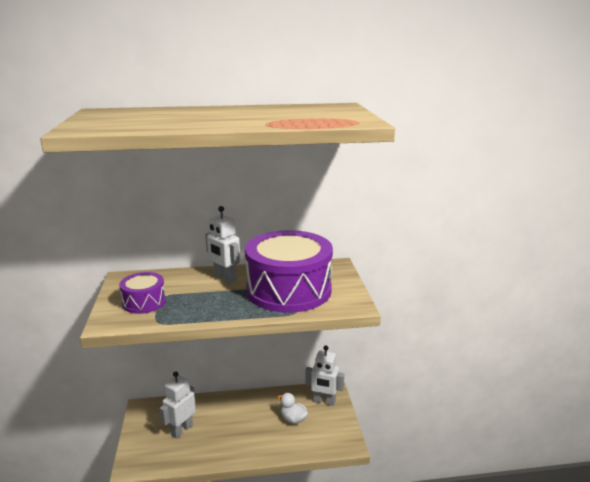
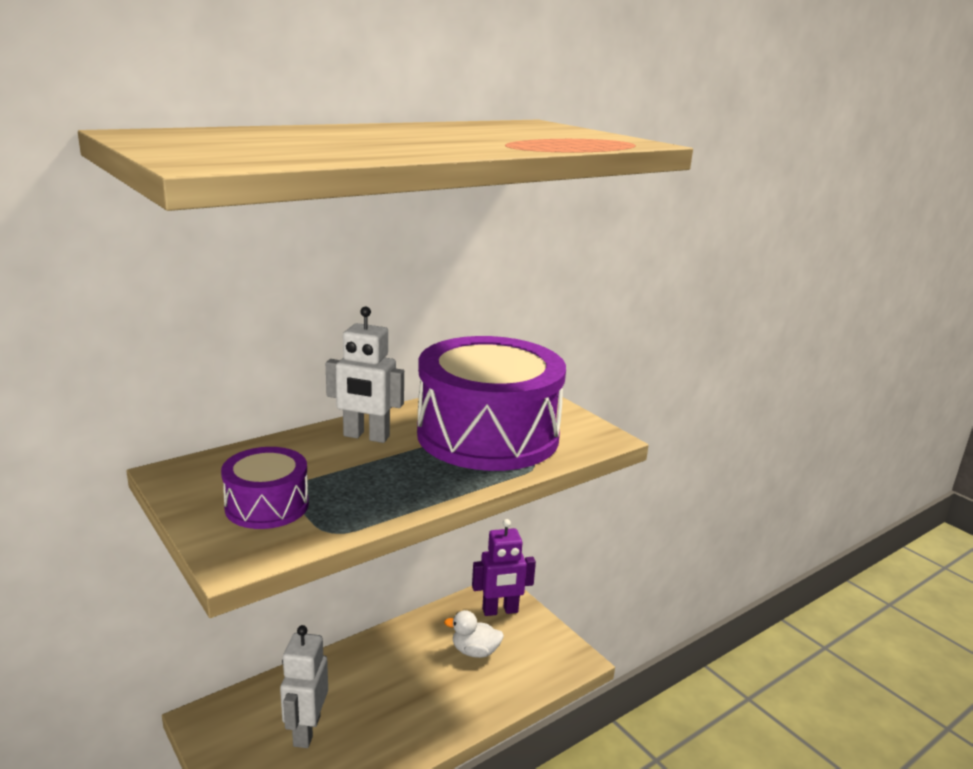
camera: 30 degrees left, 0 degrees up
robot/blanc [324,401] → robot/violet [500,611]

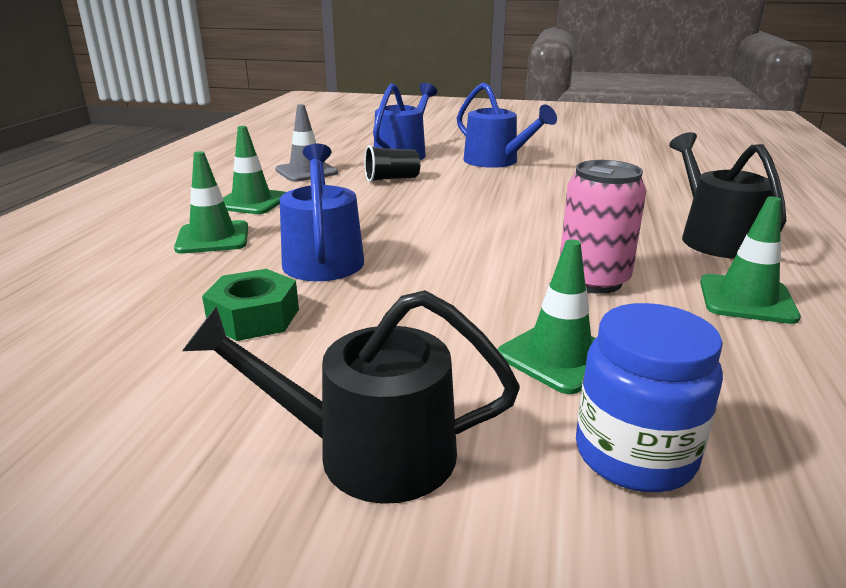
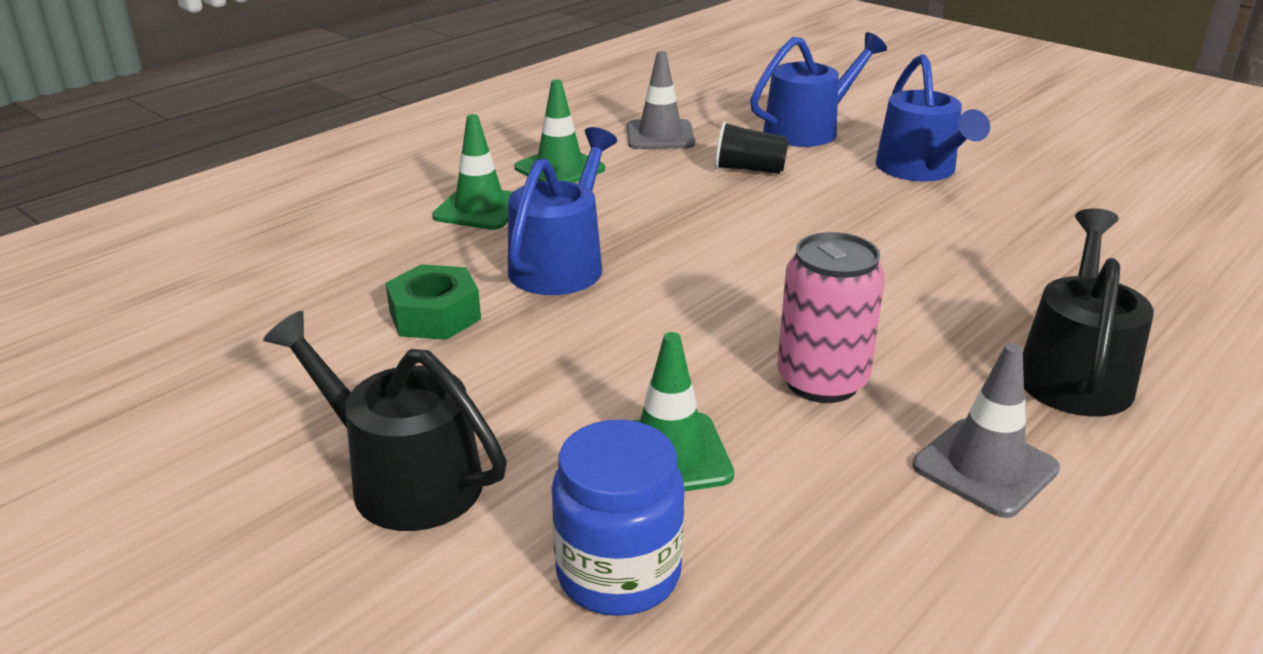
camera: 30 degrees right, 5 degrees up
cône de chantier/vert [746,299] → cône de chantier/gris [985,467]

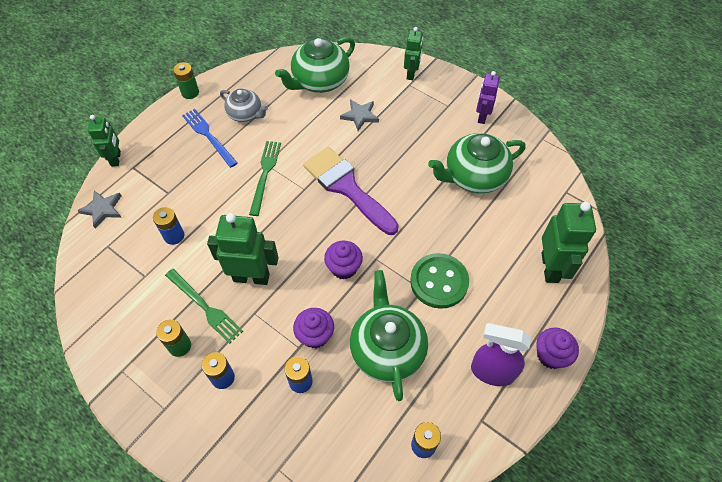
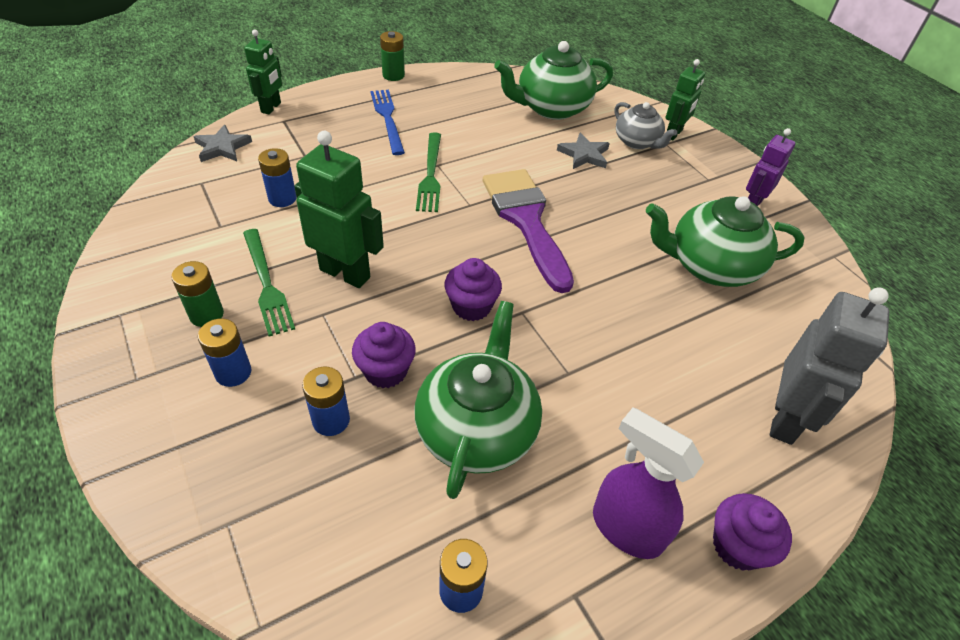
camera: 20 degrees right, 10 degrees down
théière/gris [245,114] → théière/gris [637,142], move
fourchette/vert [265,174] → fourchette/vert [430,175], 150 degrees clockwise
bouton/vert [439,282] → -
robot/vert [550,267] → robot/gris [785,419]

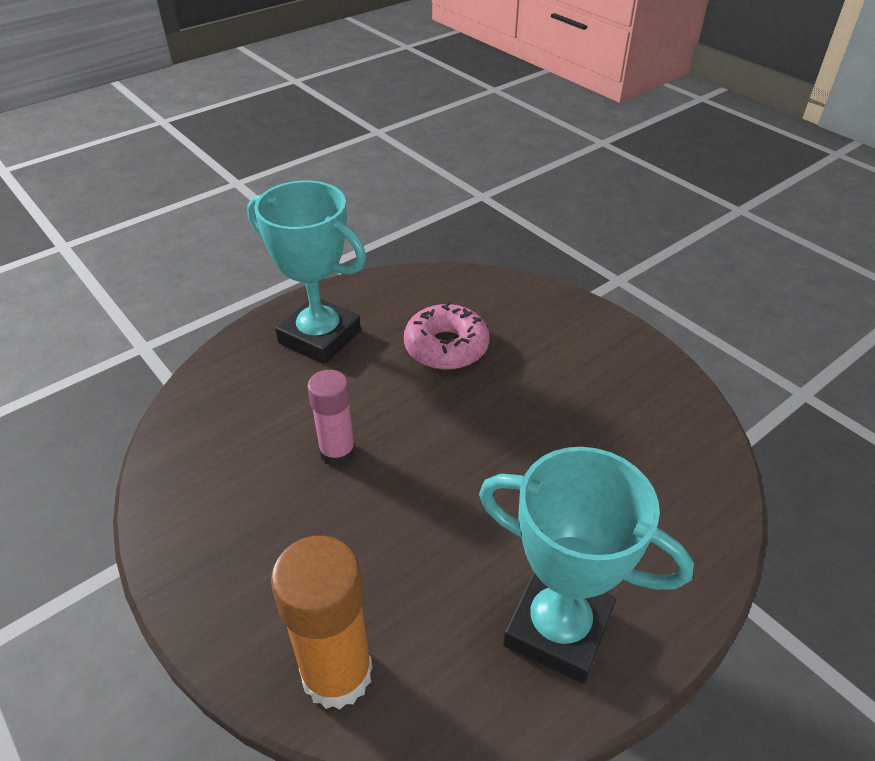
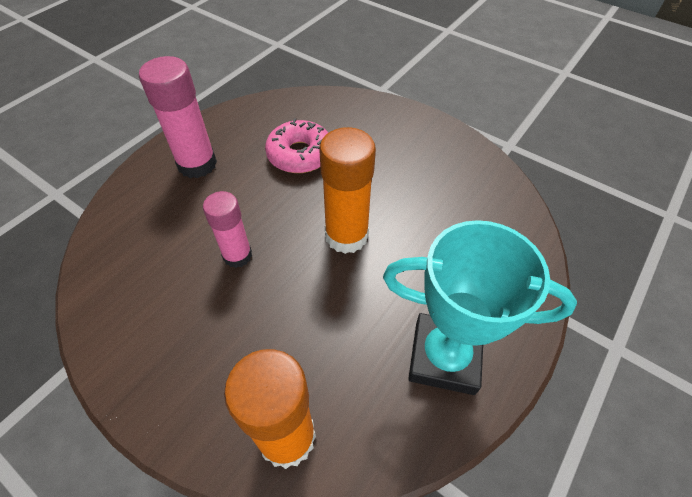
camera: 15 degrees left, 10 degrees up
trophée/turquoise [320,337] → bâton de colle/rose [197,164]
- → bâton de colle/orange [346,236]

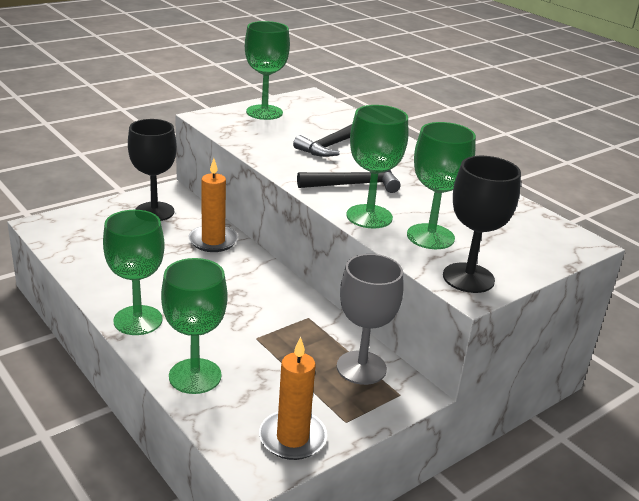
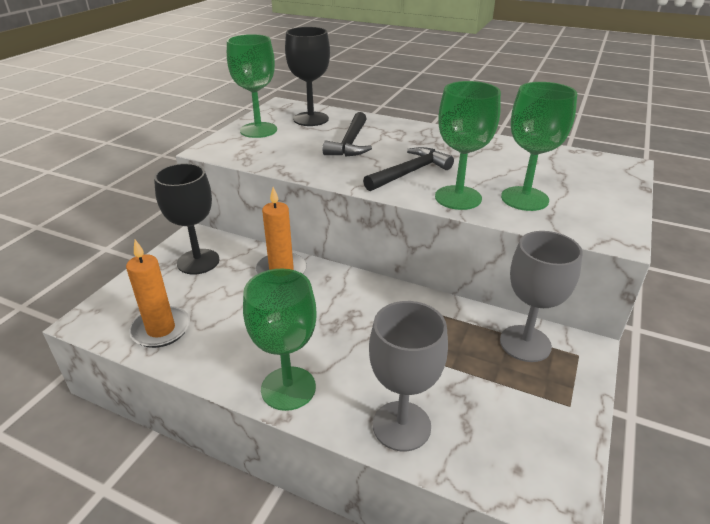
camera: 25 degrees left, 5 degrees up
verre à pied/vert [195,376] → verre à pied/gris [401,426]
bougie/orange [292,438] → bougie/orange [161,329], move
verre à pied/noir [468,278] → verre à pied/noir [311,119], move

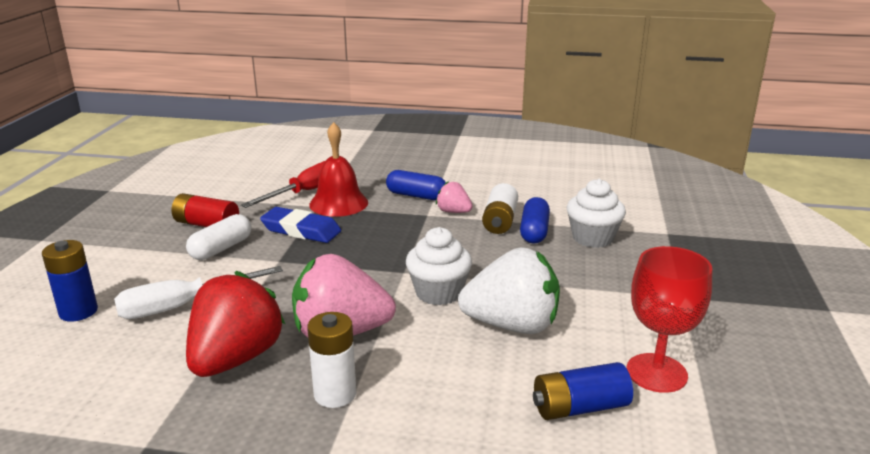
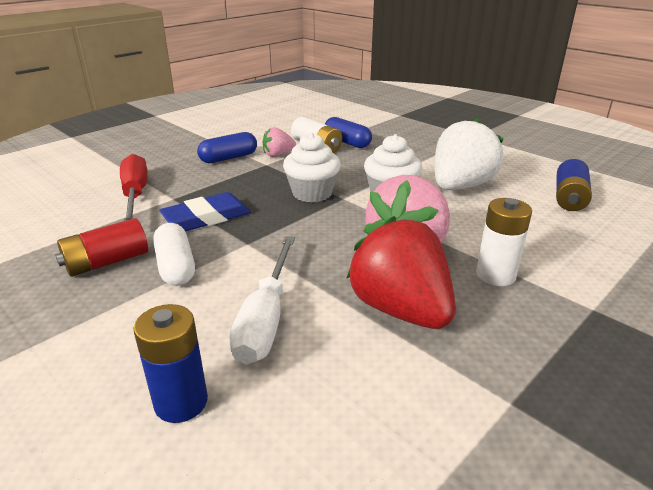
camera: 55 degrees left, 5 degrees up
cloche/rouge [338,203] → -
muffin/blanc [592,238] → muffin/blanc [312,193], move
verre à pied/rouge [656,373] → -

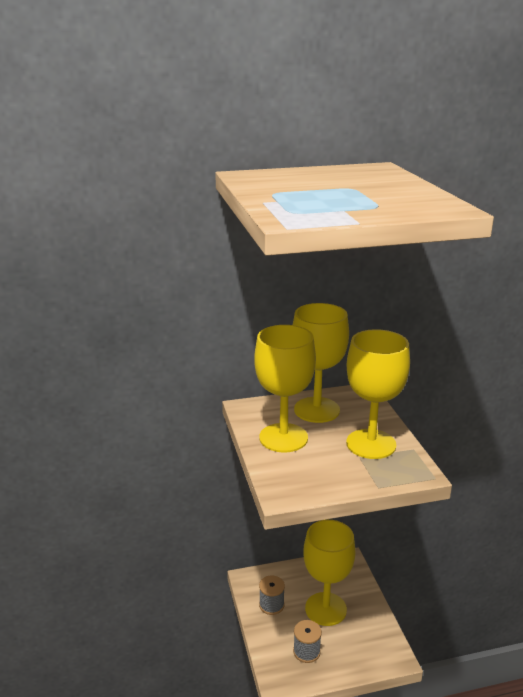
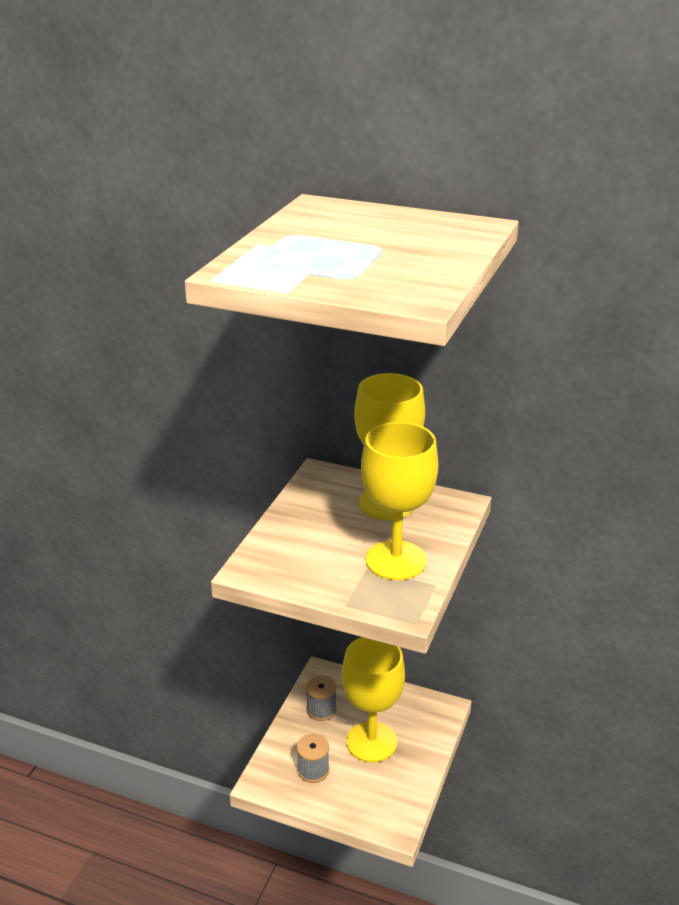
camera: 35 degrees right, 5 degrees up
verre à pied/jaune [283,438] → -

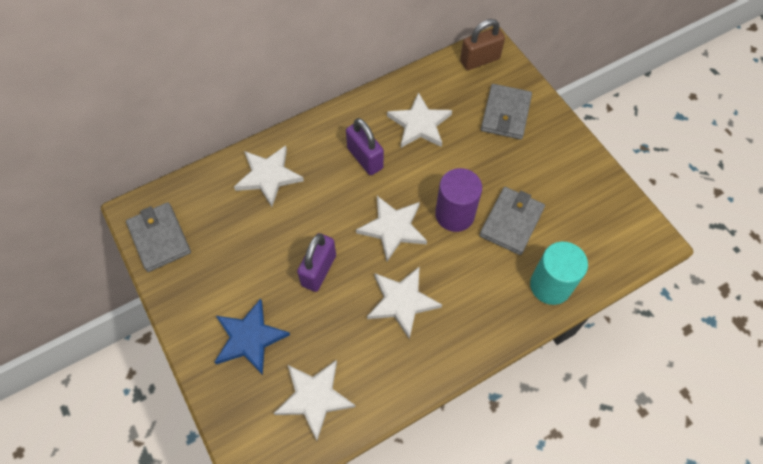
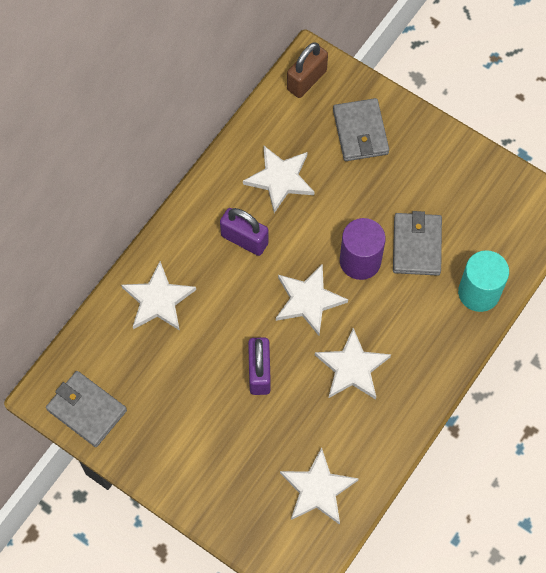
camera: 25 degrees left, 5 degrees up
étoile/bleu [249,338] → -

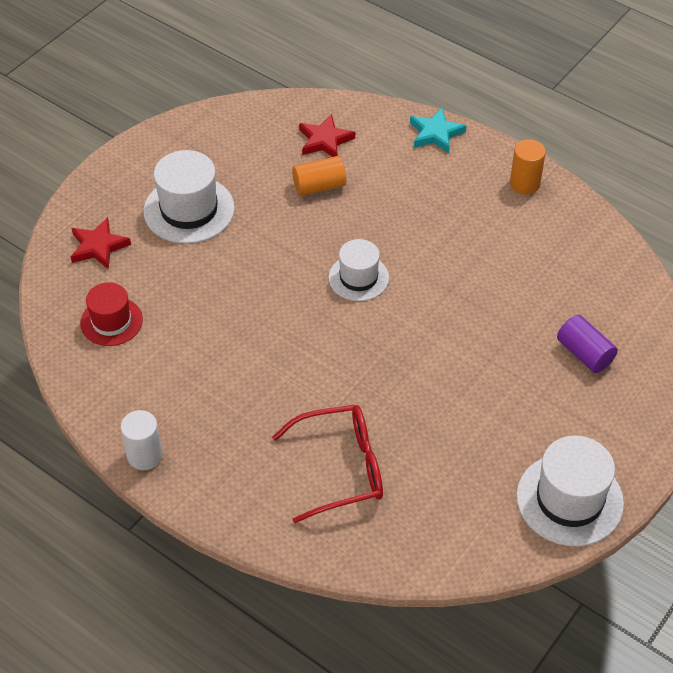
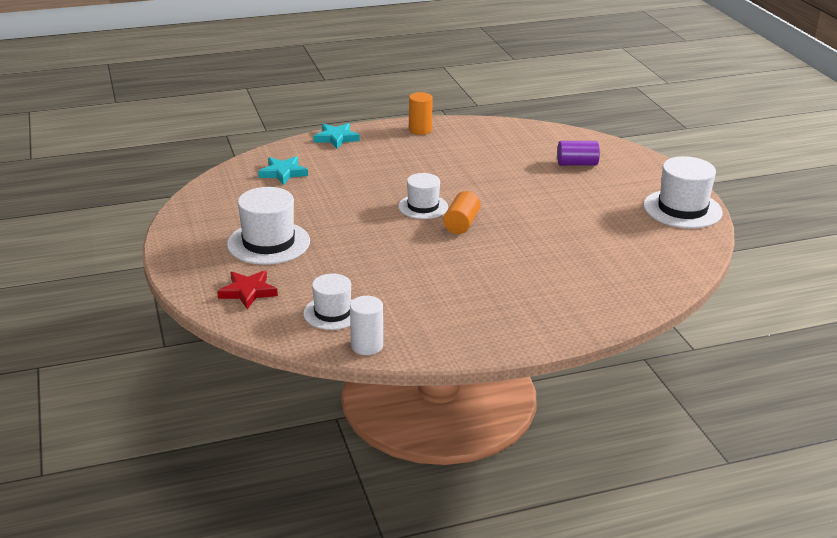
camera: 55 degrees left, 20 degrees down
chapeau/rouge [111,321] → chapeau/blanc [332,313]
cylindre/blanc [144,455] → cylindre/blanc [367,346], move
lunettes/rouge [341,468] → -
cylindre/orange [319,186] → cylindre/orange [461,224], move
étoile/rouge [325,140] → étoile/turquoise [283,173]

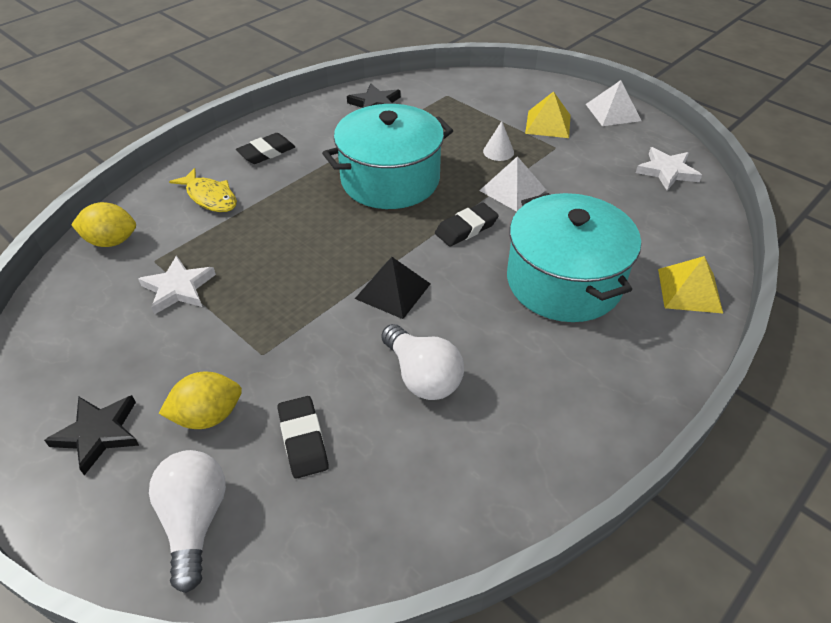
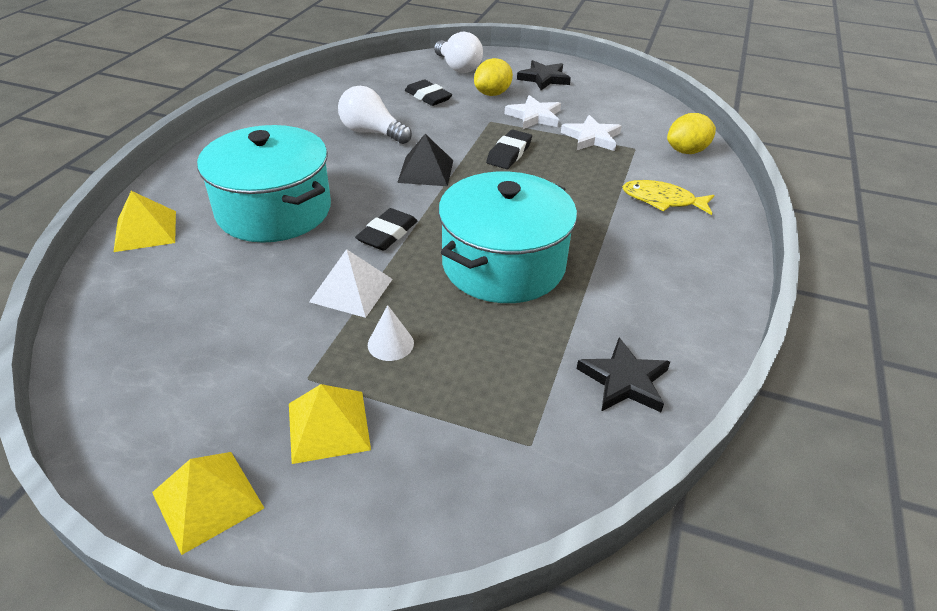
camera: 155 degrees right, 5 degrees down
gomme/noir [266,152] → gomme/noir [509,153], move
pyramide/blanc [613,112] → pyramide/jaune [207,500]
étoile/blanc [667,171] → étoile/blanc [534,116], move

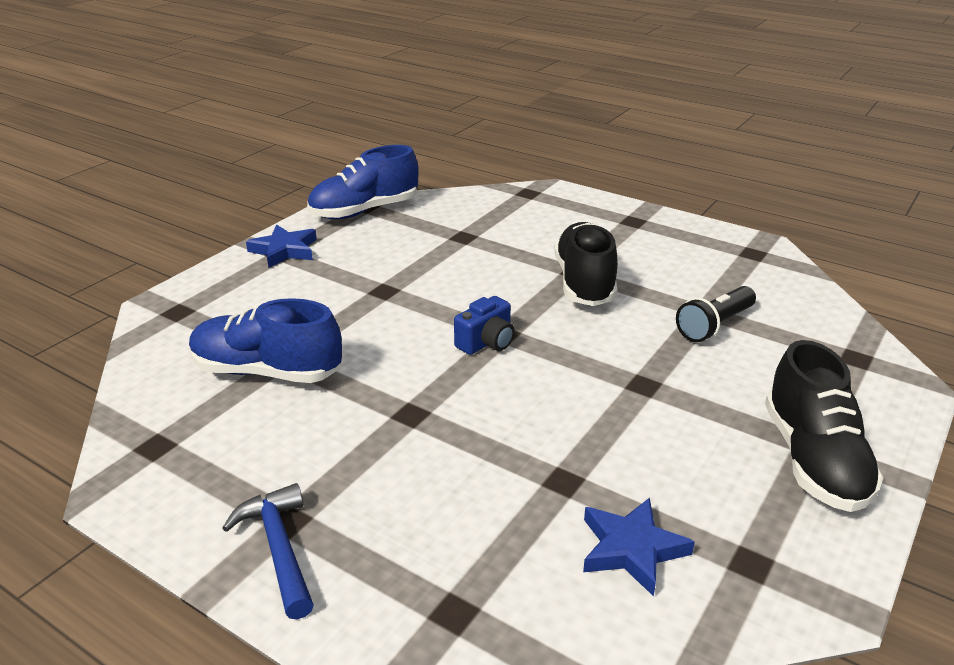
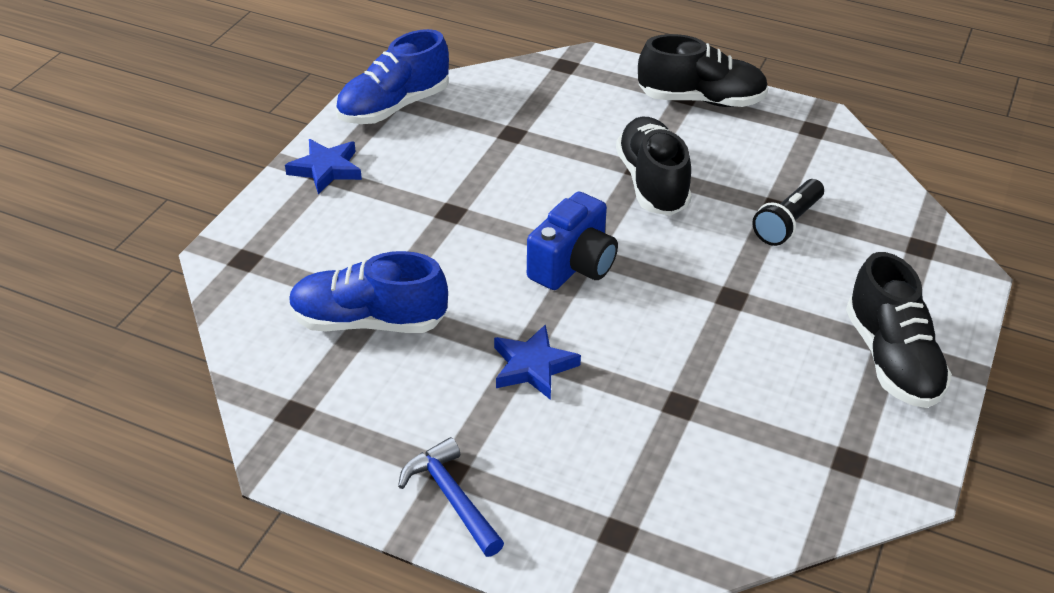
camera: 10 degrees left, 10 degrees up
appareil photo/bleu [486,342] → appareil photo/bleu [573,265], x1.55
étoile/bleu [631,549] → étoile/bleu [533,366], move
- → chaussure/noir [701,100]

